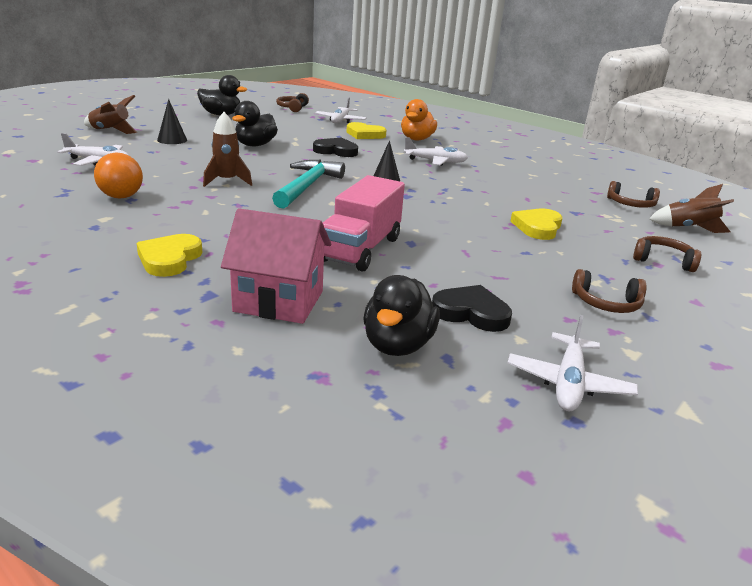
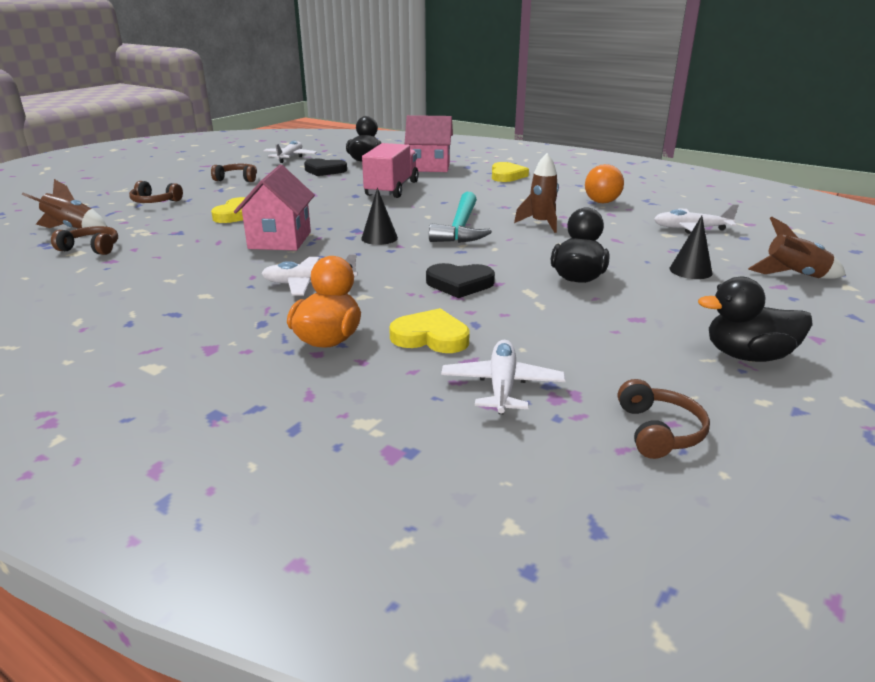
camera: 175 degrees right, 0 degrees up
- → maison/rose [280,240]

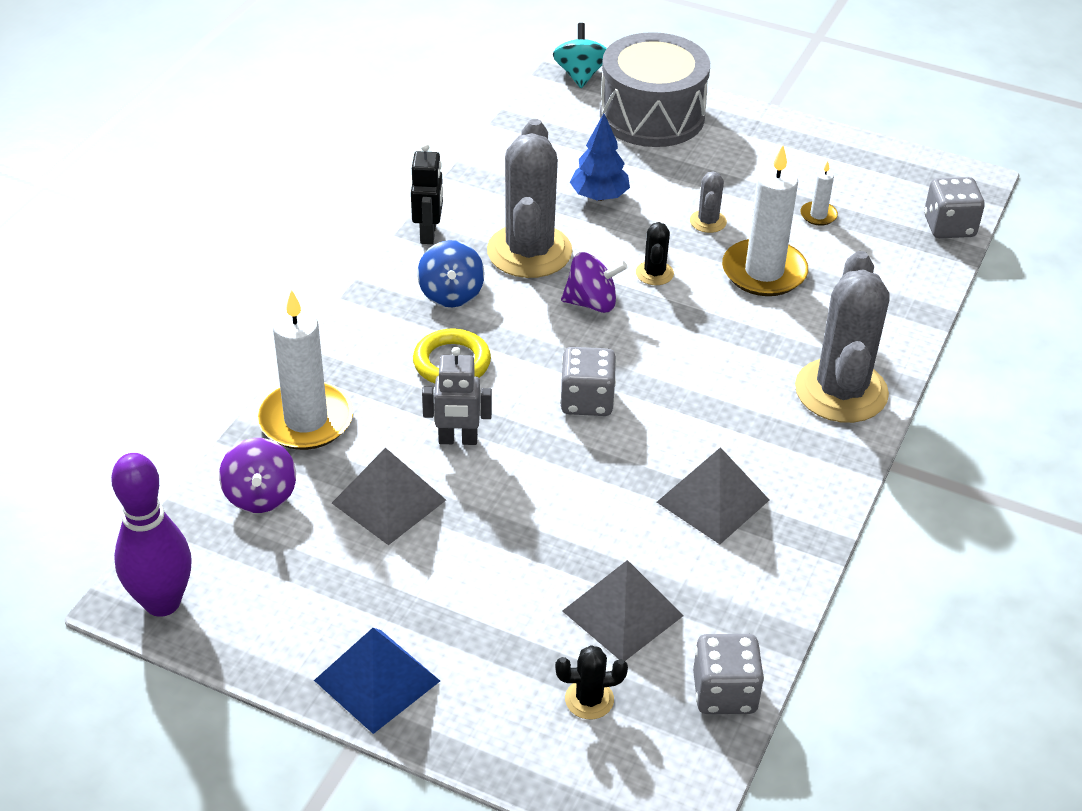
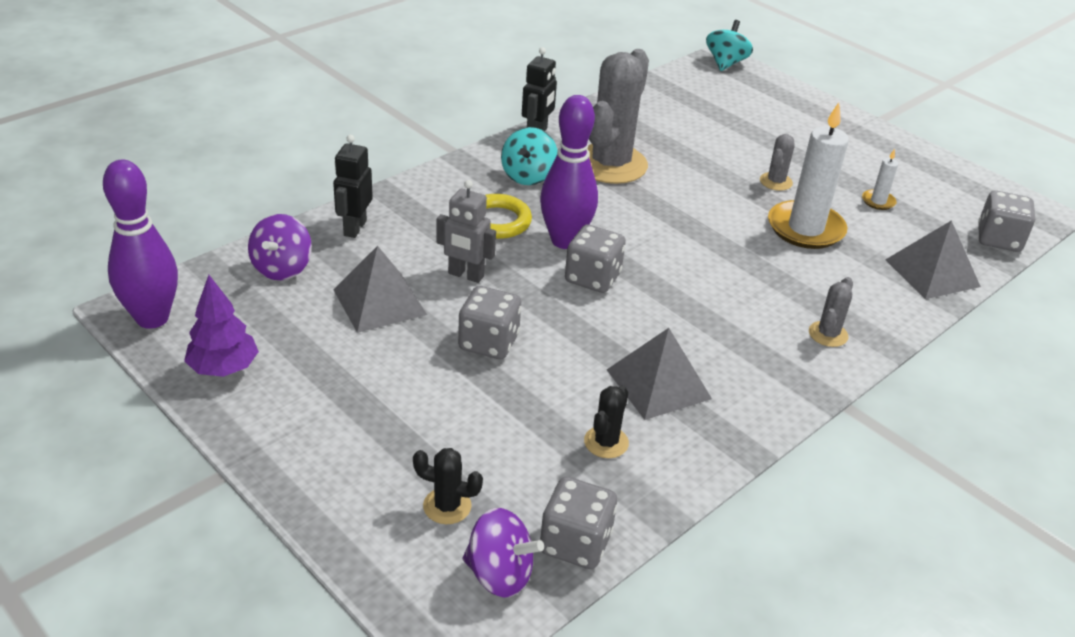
camera: 20 degrees right, 5 degrees down
bougie/blanc [306,420] → robot/noir [354,228]
pyramide/bleu [377,680] → -
toupie/bleu [451,294] → toupie/turquoise [528,176]
toupie/violet [592,303] → toupie/violet [499,574], move
pyramide/gris [622,613] → pyramide/gris [932,273], move
arbre/bleu [599,196] → -
tambour/gris [652,116] → -
cactus/noir [654,273] → cactus/noir [606,442], move
cactus/gris [841,391] → cactus/gris [828,334], x0.44
- → arbre/violet [223,368]
- → dé/gris [489,342]
- → quille/violet [565,241]

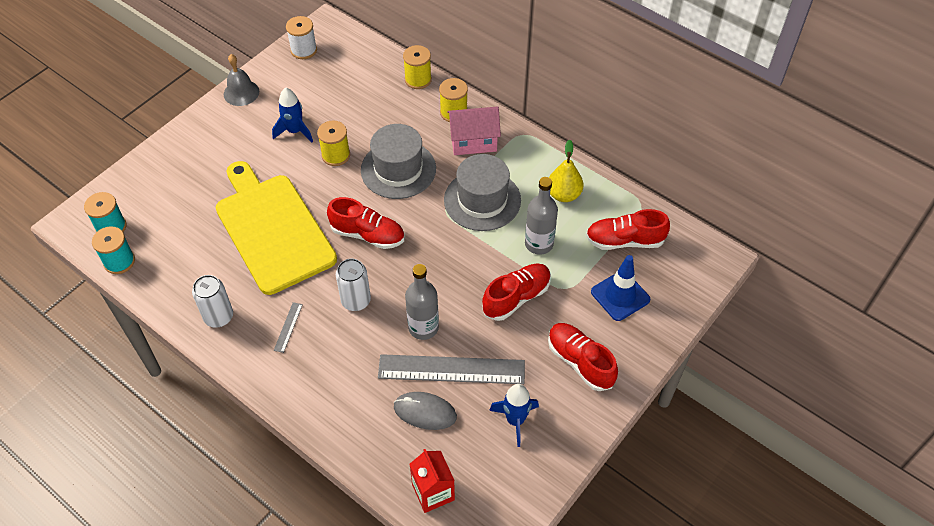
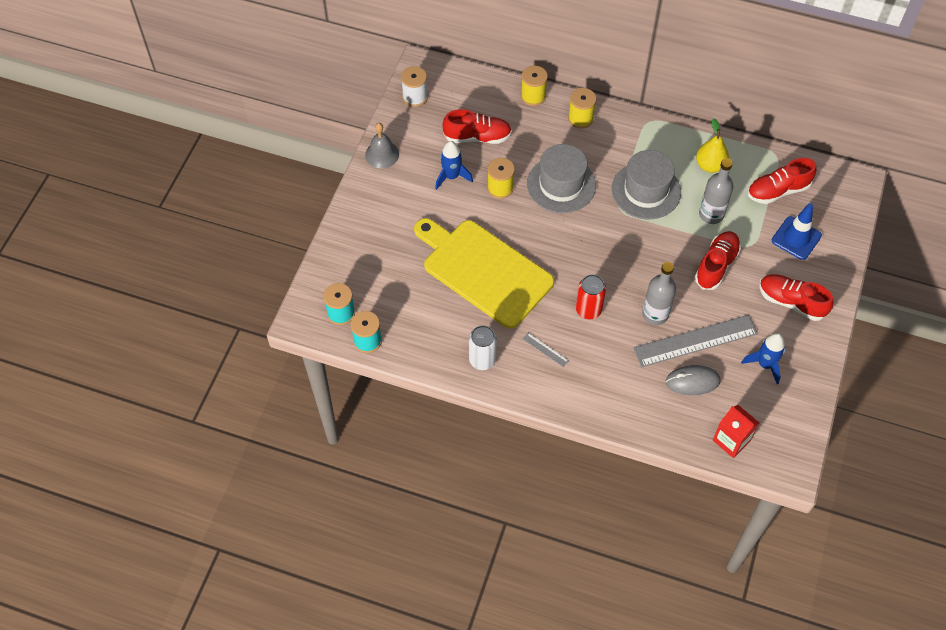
camera: 20 degrees left, 5 degrees up
règle/gris [288,327] → règle/gris [545,349], 45 degrees counterclockwise
chaussure/rouge [368,235] → chaussure/rouge [477,137], move
canette/blanc [356,300] → canette/rouge [588,309]
maison/rose [473,142] → -

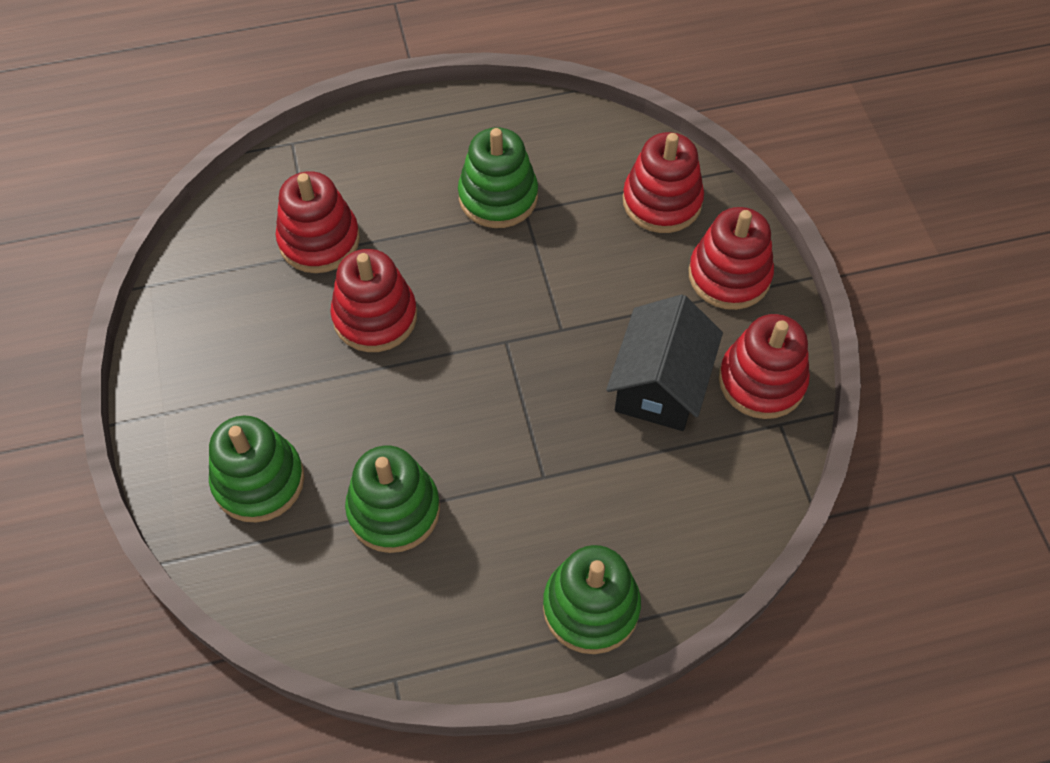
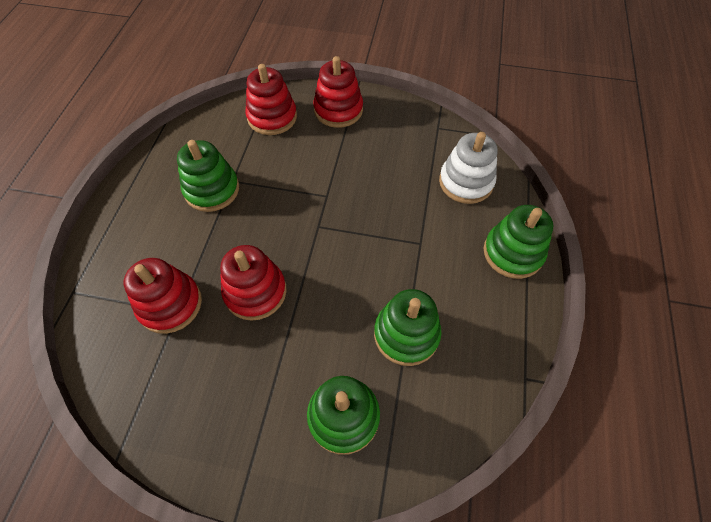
camera: 65 degrees left, 0 degrees up
maison/noir [660,384] → -
jouet à empiler/rouge [761,381] → -
- → jouet à empiler/blanc [466,182]

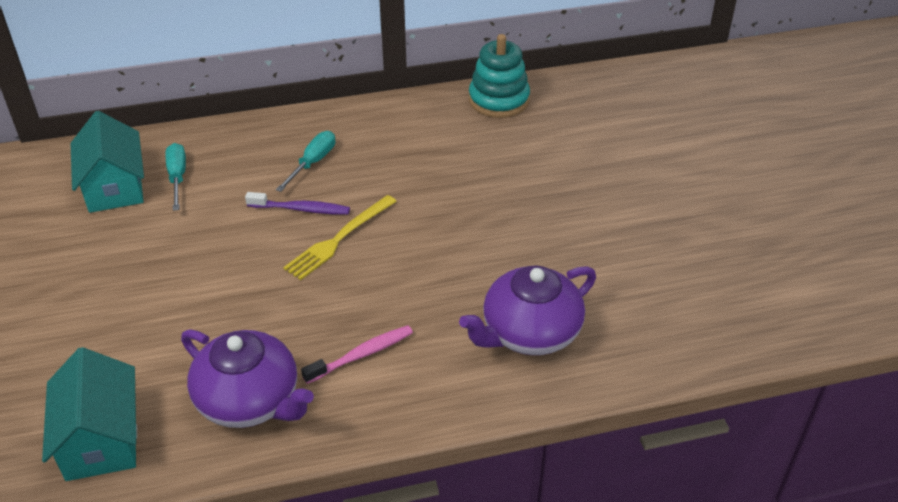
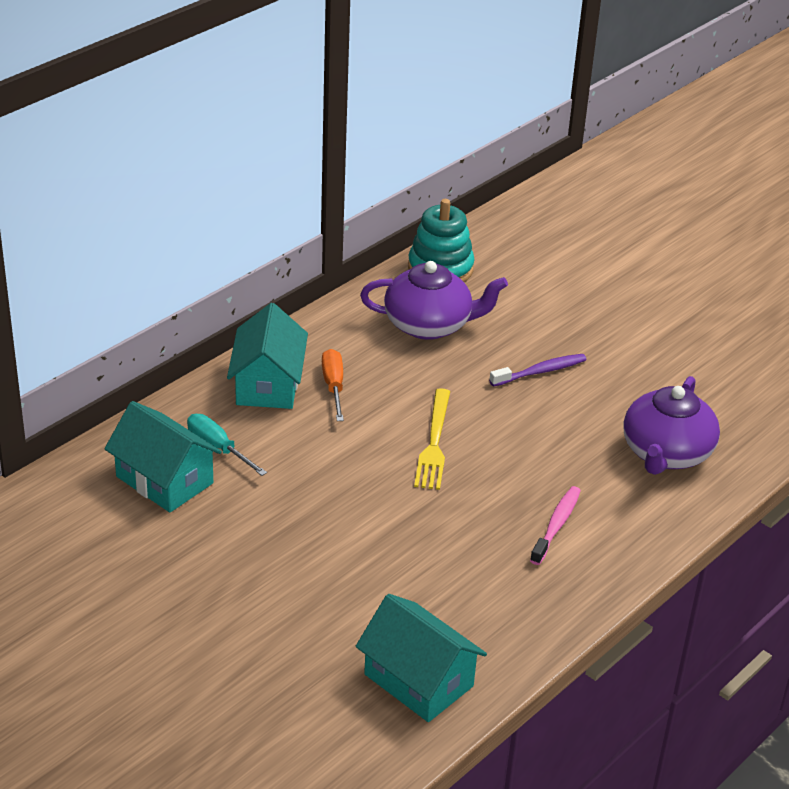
camera: 35 degrees left, 5 degrees down
théière/violet [250,400] → théière/violet [429,325], move
brosse à dents/violet [301,209] → brosse à dents/violet [540,371], move
tournevis/turquoise [313,163] → tournevis/orange [333,386]
- → maison/turquoise [268,384]

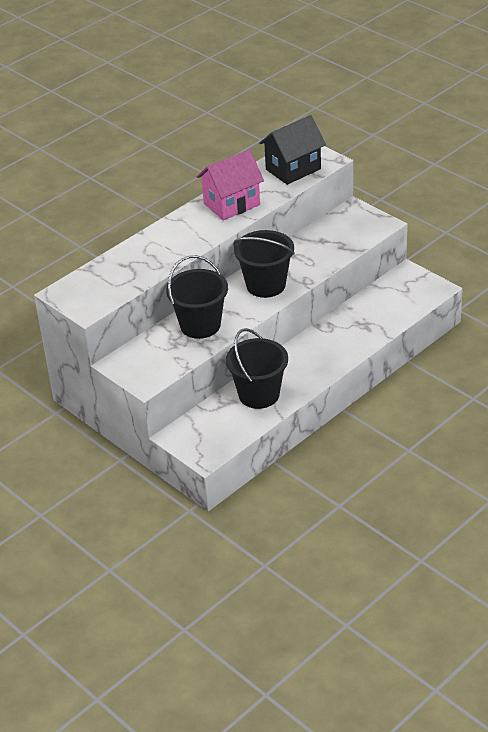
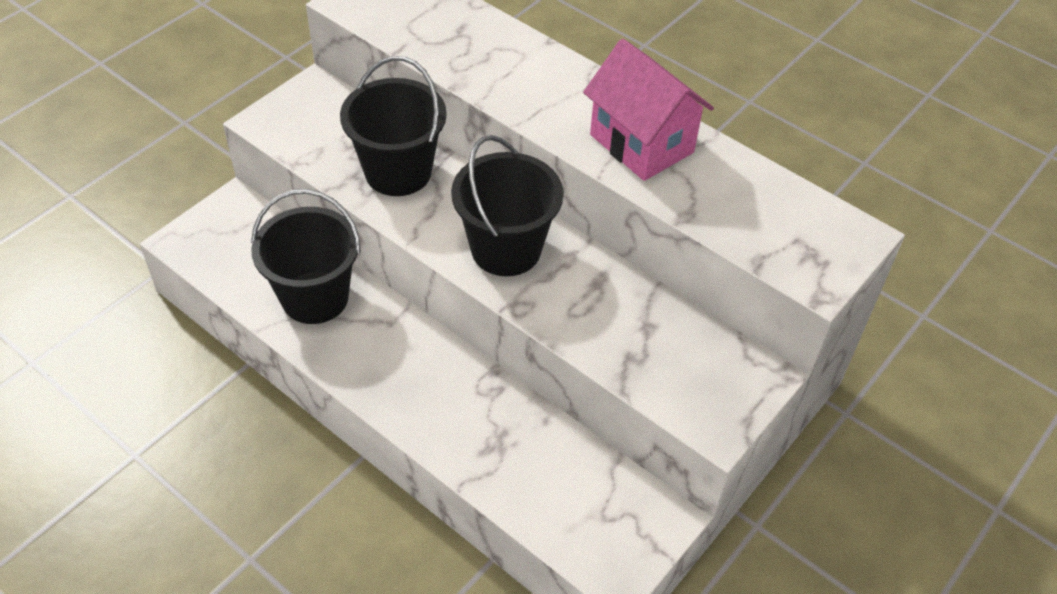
camera: 80 degrees right, 10 degrees up
maison/noir [293,169] → -

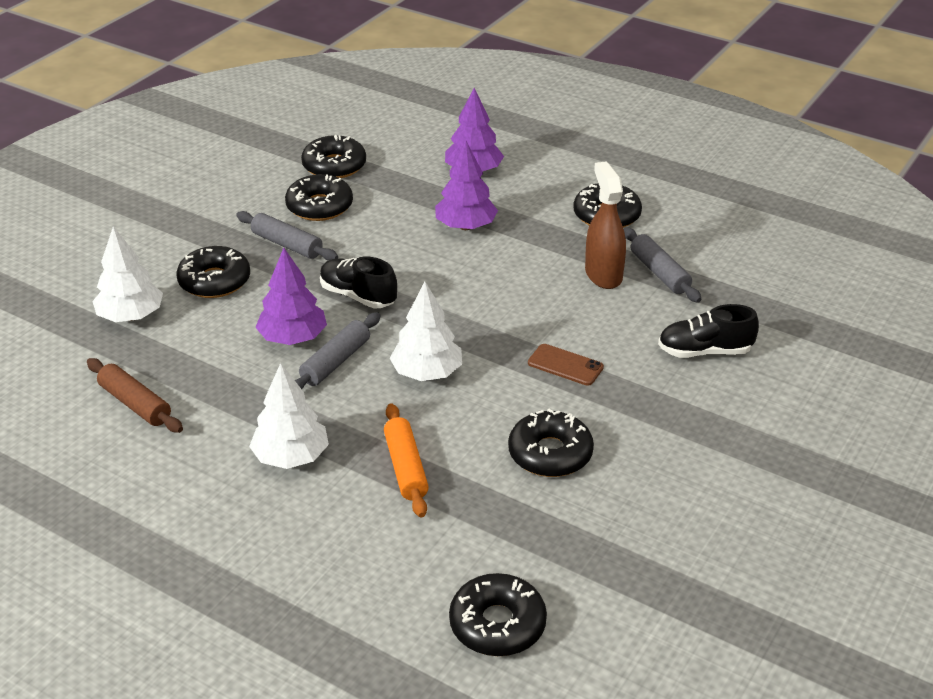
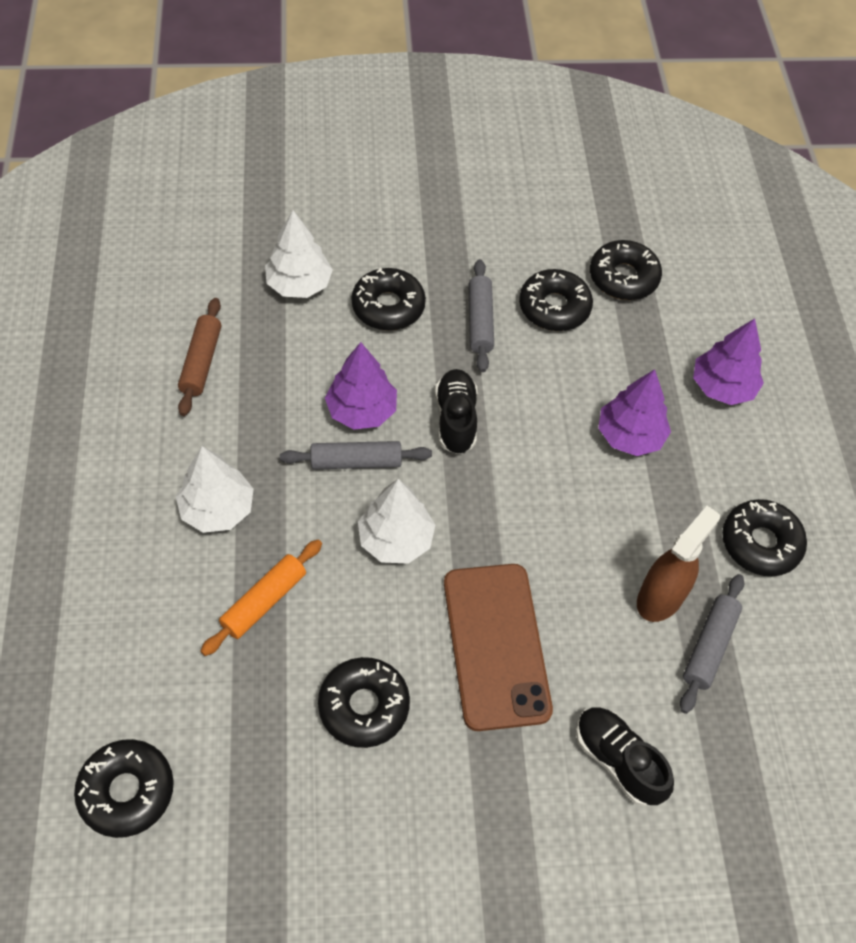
camera: 50 degrees right, 20 degrees up
téléphone/marron [565,365] → téléphone/marron [495,645], x2.14

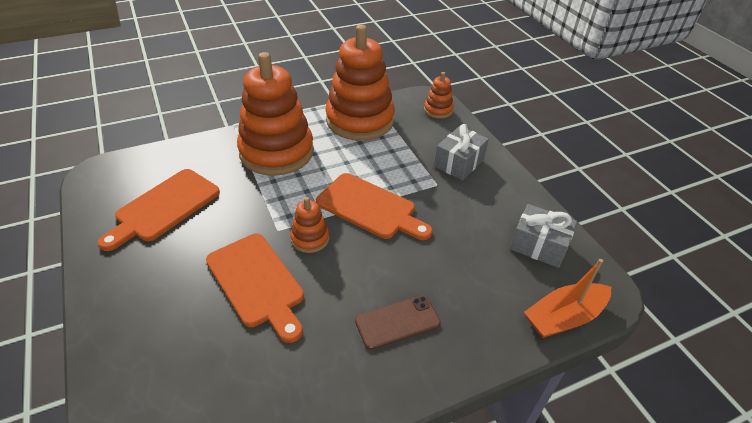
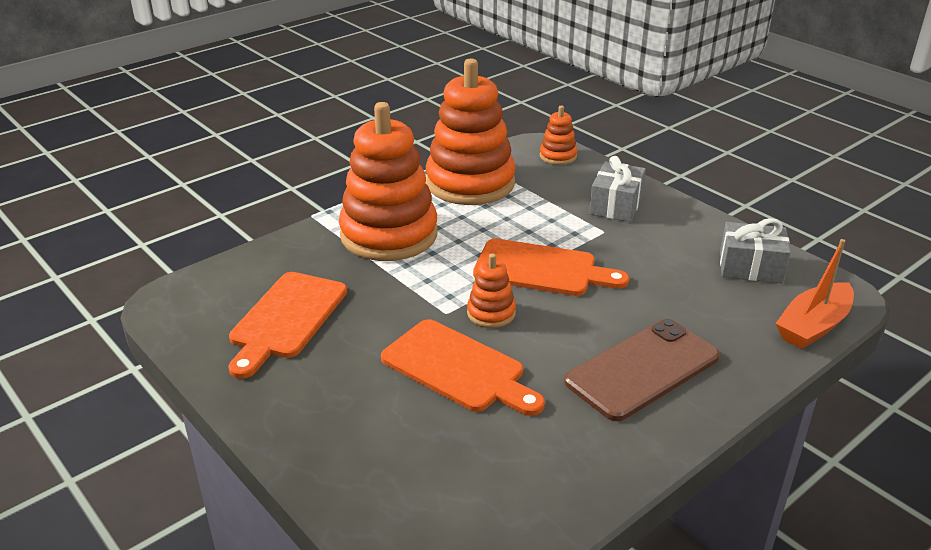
camera: 15 degrees left, 10 degrees down
téléphone/marron [397,322] → téléphone/marron [642,369], x1.62

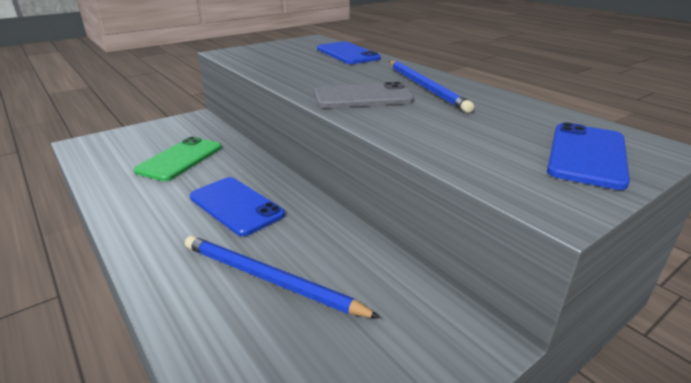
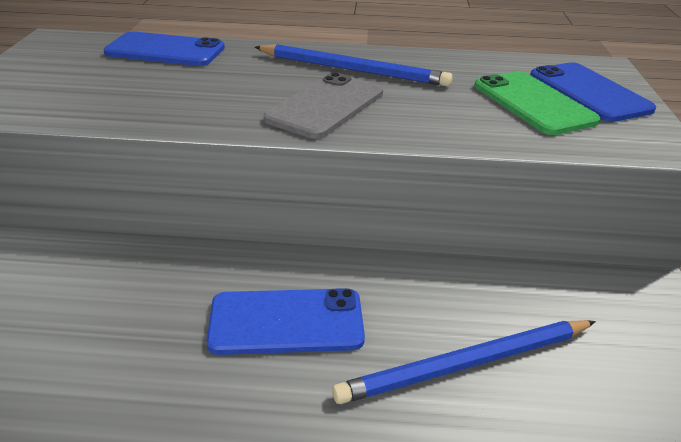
camera: 50 degrees left, 5 degrees up
téléphone/vert [180,159] → téléphone/vert [533,103], move

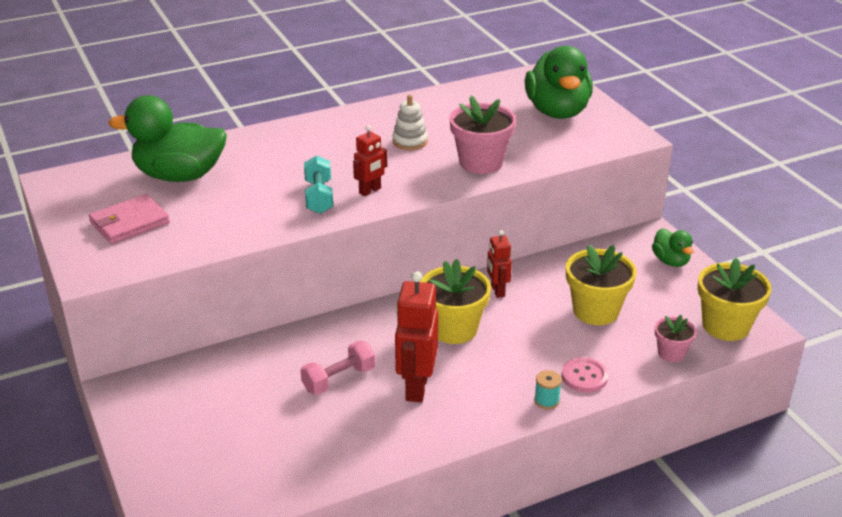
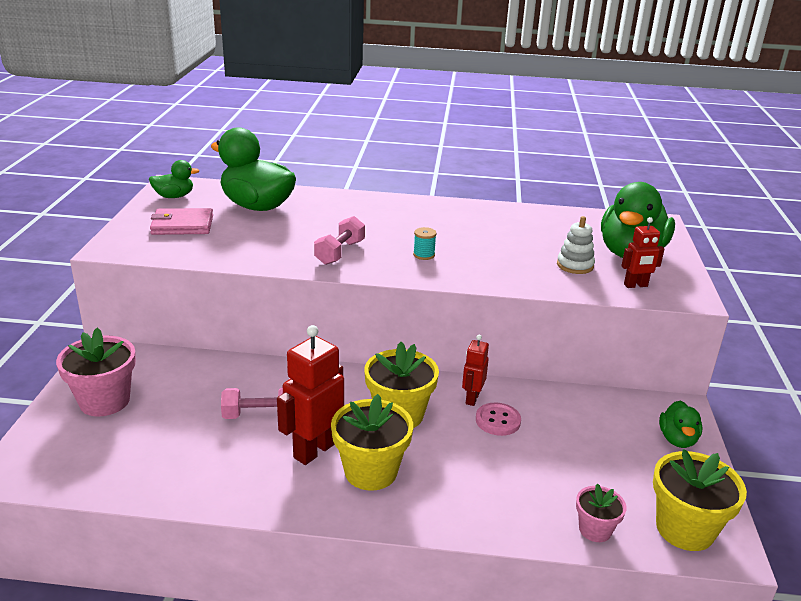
camera: 30 degrees right, 5 degrees down
haltère/turquoise [319,197] → haltère/rose [340,253]
robot/rouge [370,191] → robot/rouge [635,285], move
jouet à empiler/blanc [410,141] → jouet à empiler/blanc [575,265], move
pot de fleurs/rose [481,162] → pot de fleurs/rose [104,401], move
bobine/turquoise [546,401] → bobine/turquoise [424,255], move
bouton/rose [584,376] → bouton/rose [498,420], move
pot de fleurs/jaune [596,311] → pot de fleurs/jaune [371,471], move
- → canard/vert [174,196]

